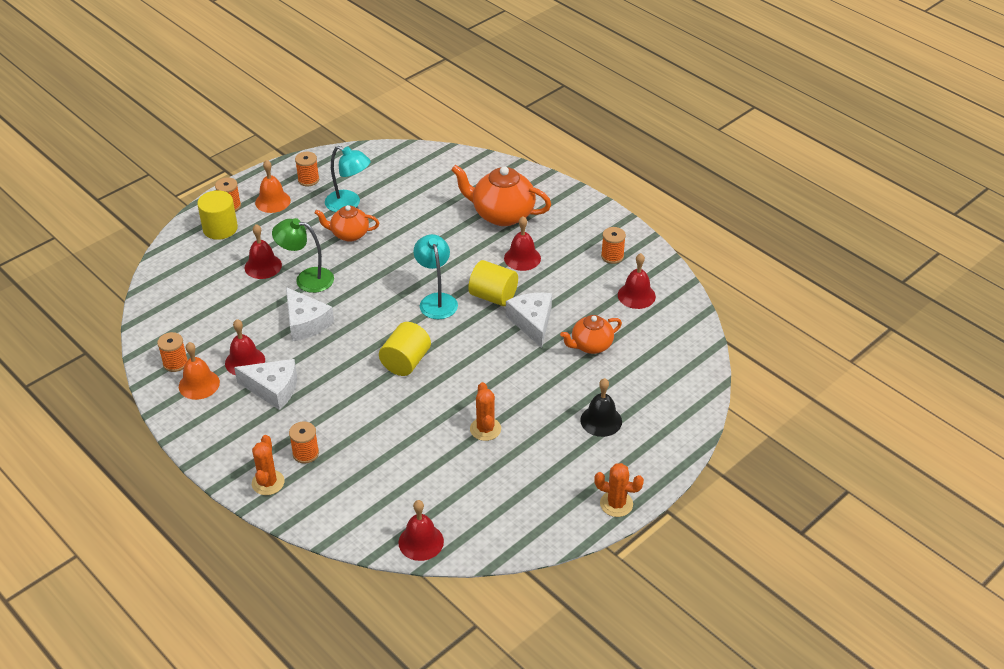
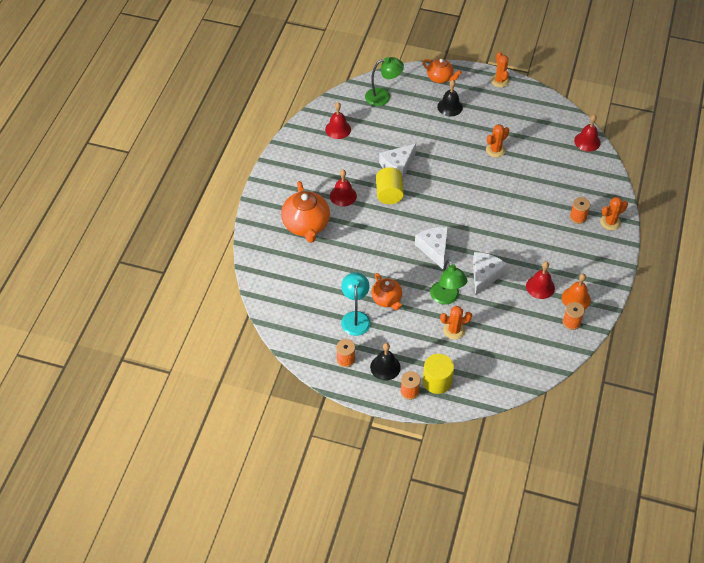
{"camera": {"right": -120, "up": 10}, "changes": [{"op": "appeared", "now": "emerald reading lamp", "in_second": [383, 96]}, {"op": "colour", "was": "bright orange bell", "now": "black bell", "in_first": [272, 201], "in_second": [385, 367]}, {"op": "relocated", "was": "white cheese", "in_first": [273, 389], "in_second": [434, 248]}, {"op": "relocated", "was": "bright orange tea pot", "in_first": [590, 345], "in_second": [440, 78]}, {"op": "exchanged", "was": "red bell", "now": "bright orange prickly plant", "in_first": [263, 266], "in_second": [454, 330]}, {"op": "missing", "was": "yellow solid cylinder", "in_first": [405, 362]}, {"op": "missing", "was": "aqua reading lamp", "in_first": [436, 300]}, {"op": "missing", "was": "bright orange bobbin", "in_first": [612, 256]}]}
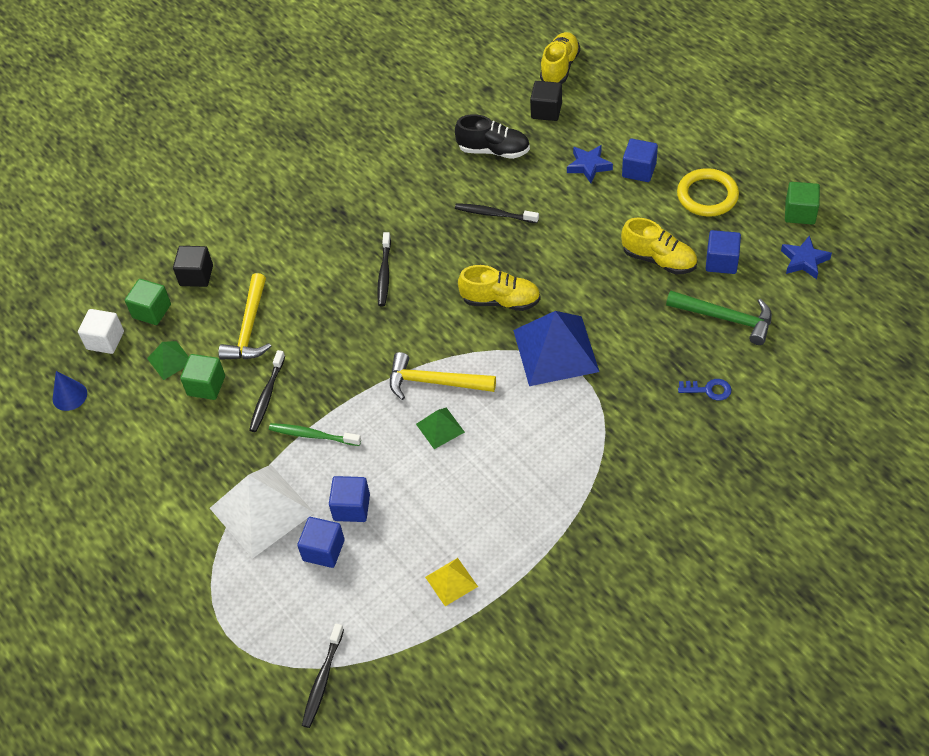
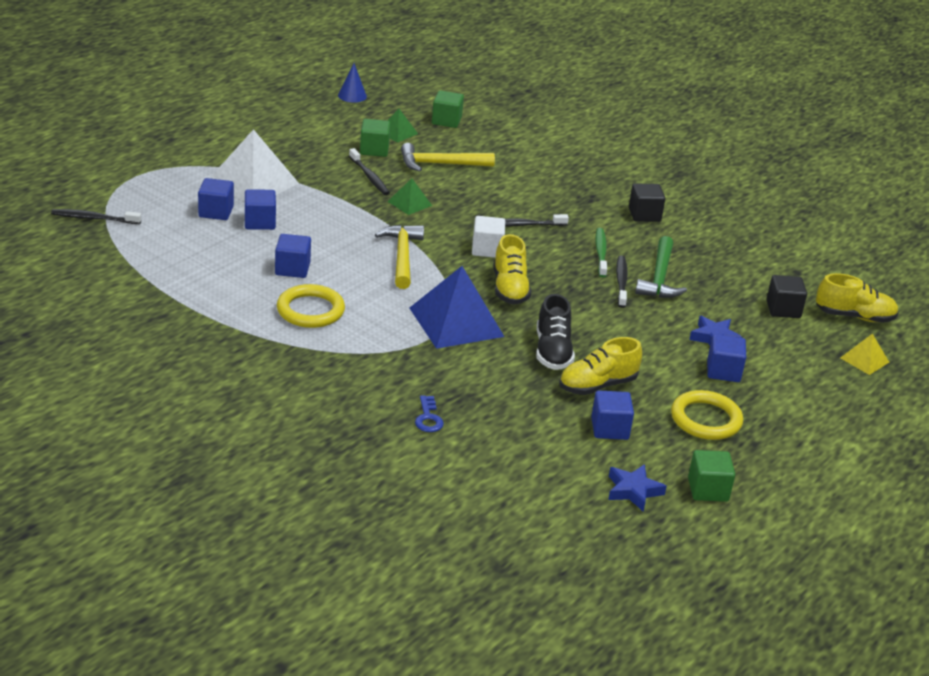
{"camera": {"right": 70, "up": -20}, "changes": [{"op": "appeared", "now": "royal blue block", "in_second": [292, 269]}, {"op": "appeared", "now": "yellow ring", "in_second": [310, 310]}, {"op": "spun", "was": "black toothbrush", "in_first": [267, 396], "in_second": [369, 177], "clockwise": -120}, {"op": "relocated", "was": "emerald pyramid shape", "in_first": [440, 428], "in_second": [410, 203]}, {"op": "relocated", "was": "white block", "in_first": [105, 340], "in_second": [487, 249]}, {"op": "relocated", "was": "black sneaker", "in_first": [493, 150], "in_second": [552, 352]}, {"op": "spun", "was": "yellow sneaker", "in_first": [659, 260], "in_second": [597, 385], "clockwise": 45}, {"op": "relocated", "was": "emerald toothbrush", "in_first": [312, 435], "in_second": [601, 253]}, {"op": "relocated", "was": "black block", "in_first": [196, 275], "in_second": [644, 215]}, {"op": "relocated", "was": "emerald hammer", "in_first": [726, 318], "in_second": [659, 277]}, {"op": "relocated", "was": "yellow pyramid shape", "in_first": [451, 581], "in_second": [864, 360]}]}
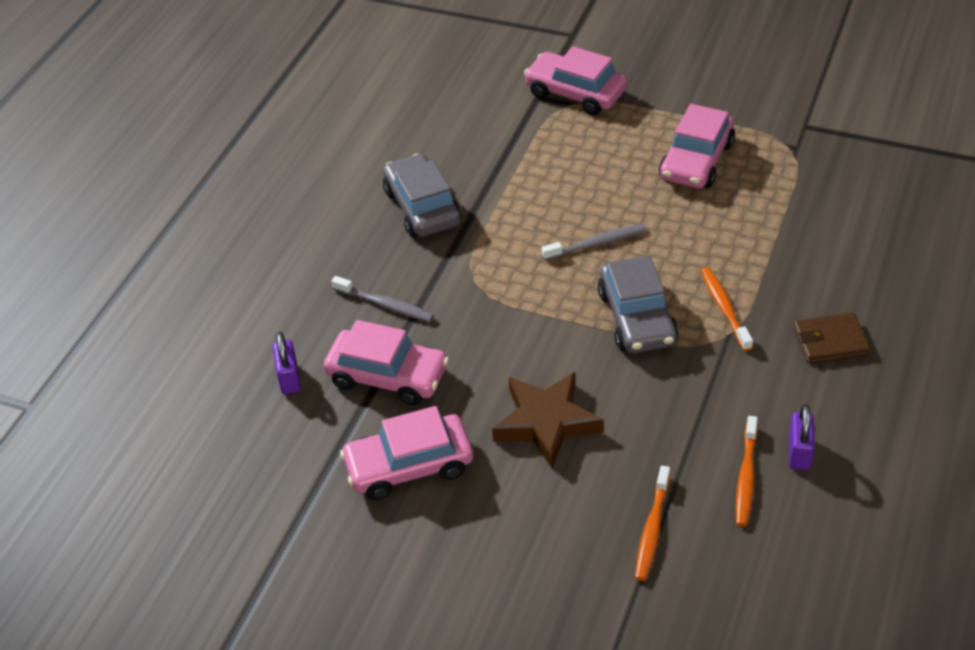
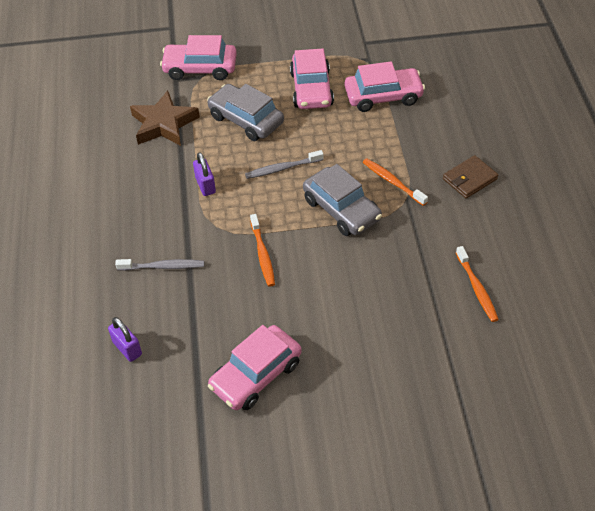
{"camera": {"right": -30, "up": 5}, "changes": [{"op": "relocated", "was": "russet five-pointed star", "in_first": [546, 423], "in_second": [164, 124]}, {"op": "relocated", "was": "violet padlock", "in_first": [799, 452], "in_second": [205, 185]}, {"op": "relocated", "was": "gray car", "in_first": [422, 207], "in_second": [246, 120]}, {"op": "spun", "was": "gray toothbrush", "in_first": [596, 243], "in_second": [282, 168], "clockwise": -150}, {"op": "relocated", "was": "bright orange toothbrush", "in_first": [652, 529], "in_second": [262, 254]}, {"op": "relocated", "was": "rose-pink car", "in_first": [388, 376], "in_second": [383, 96]}]}
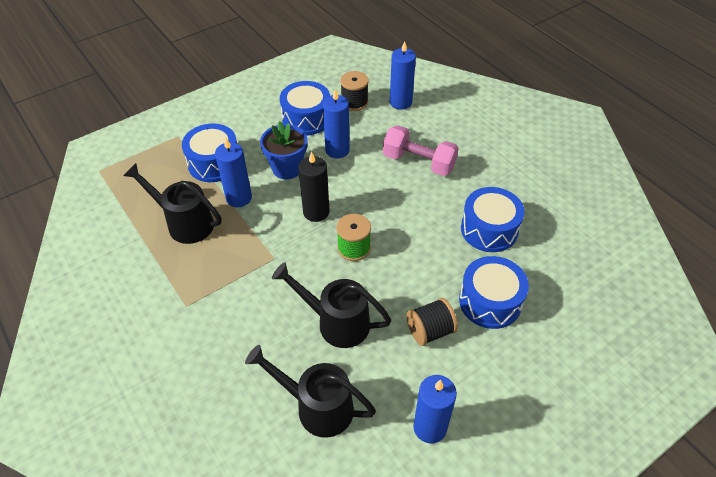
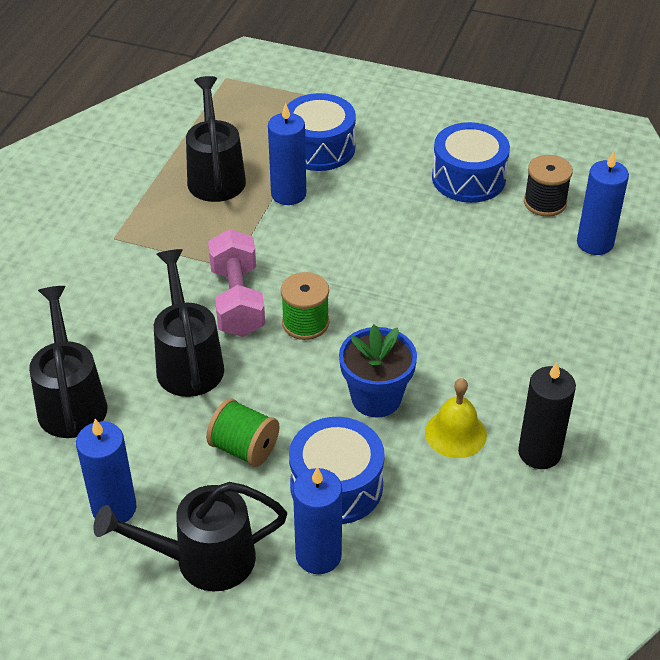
{"camera": {"right": 55, "up": -5}, "changes": [{"op": "appeared", "now": "black sprinkling can", "in_second": [203, 560]}, {"op": "colour", "was": "black bobbin", "now": "emerald bobbin", "in_first": [430, 331], "in_second": [244, 448]}, {"op": "relocated", "was": "rose-pink hand weight", "in_first": [419, 162], "in_second": [237, 300]}, {"op": "relocated", "was": "royal blue candle", "in_first": [337, 150], "in_second": [318, 555]}, {"op": "relocated", "was": "royal blue flower pot", "in_first": [287, 168], "in_second": [376, 398]}, {"op": "exchanged", "was": "royal blue toy drum", "now": "yellow bell", "in_first": [489, 229], "in_second": [455, 433]}, {"op": "relocated", "was": "black candle", "in_first": [316, 212], "in_second": [539, 453]}]}
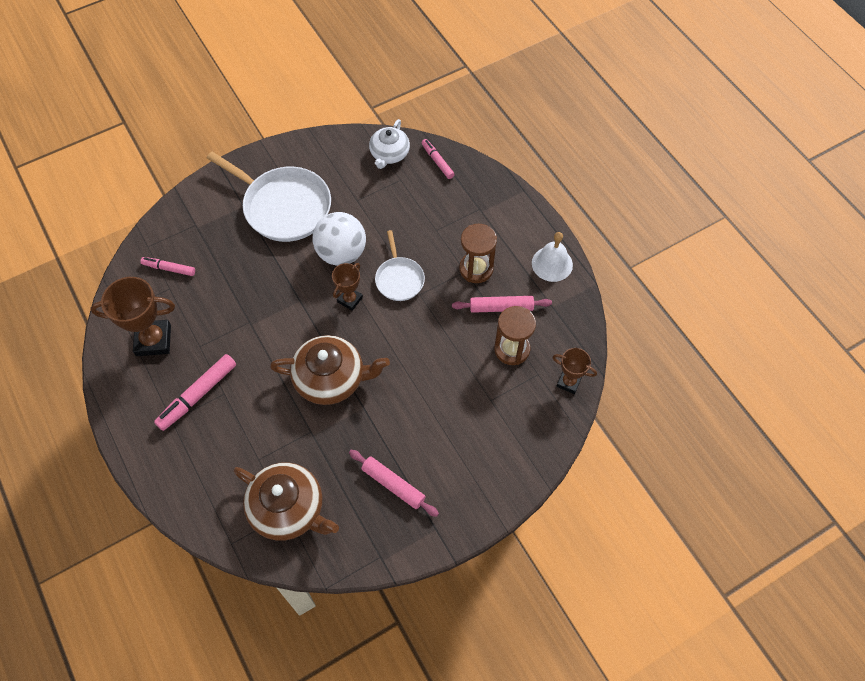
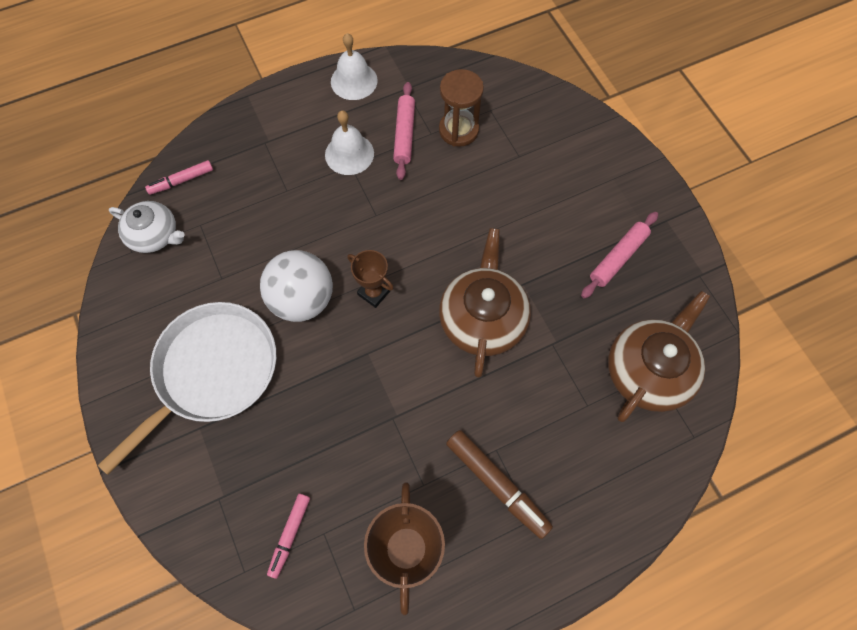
{"camera": {"right": -85, "up": 5}, "changes": [{"op": "exchanged", "was": "russet hourglass", "now": "white bell", "in_first": [476, 269], "in_second": [349, 154]}, {"op": "colour", "was": "rose-pink marker", "now": "russet marker", "in_first": [197, 395], "in_second": [497, 485]}, {"op": "missing", "was": "white skillet", "in_first": [399, 279]}, {"op": "missing", "was": "russet award cup", "in_first": [568, 382]}]}
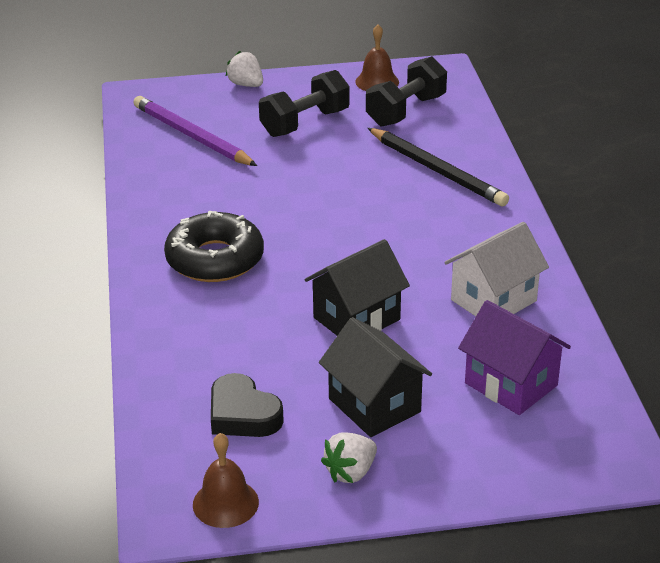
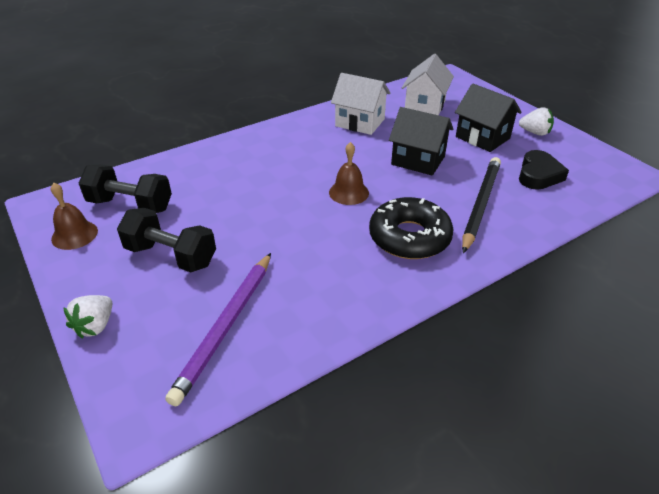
{"camera": {"right": -115, "up": 5}, "changes": [{"op": "relocated", "was": "russet bell", "in_first": [225, 503], "in_second": [348, 192]}, {"op": "colour", "was": "violet house", "now": "white house", "in_first": [511, 384], "in_second": [424, 106]}, {"op": "spun", "was": "black house", "in_first": [374, 405], "in_second": [482, 137], "clockwise": -75}, {"op": "relocated", "was": "black wooden pencil", "in_first": [436, 170], "in_second": [480, 205]}]}
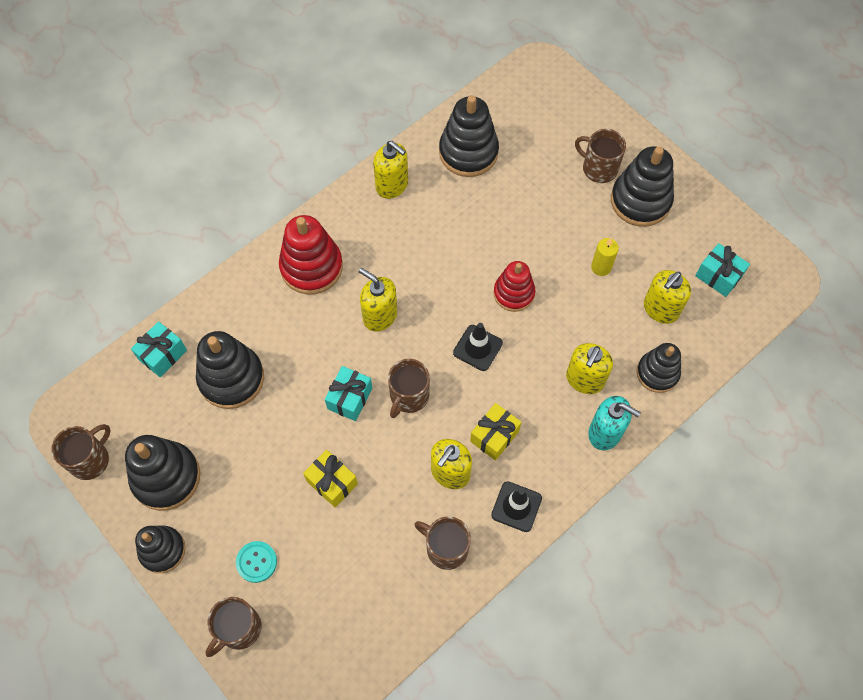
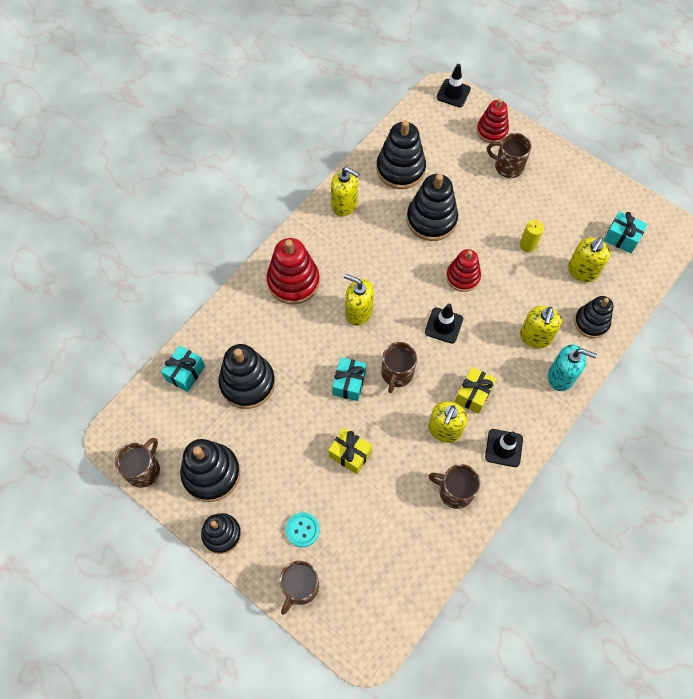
{"camera": {"right": -10, "up": 0}, "changes": [{"op": "relocated", "was": "black stacking toy", "in_first": [640, 201], "in_second": [431, 219]}, {"op": "appeared", "now": "black traffic cone", "in_second": [453, 93]}, {"op": "appeared", "now": "red stacking toy", "in_second": [492, 131]}]}
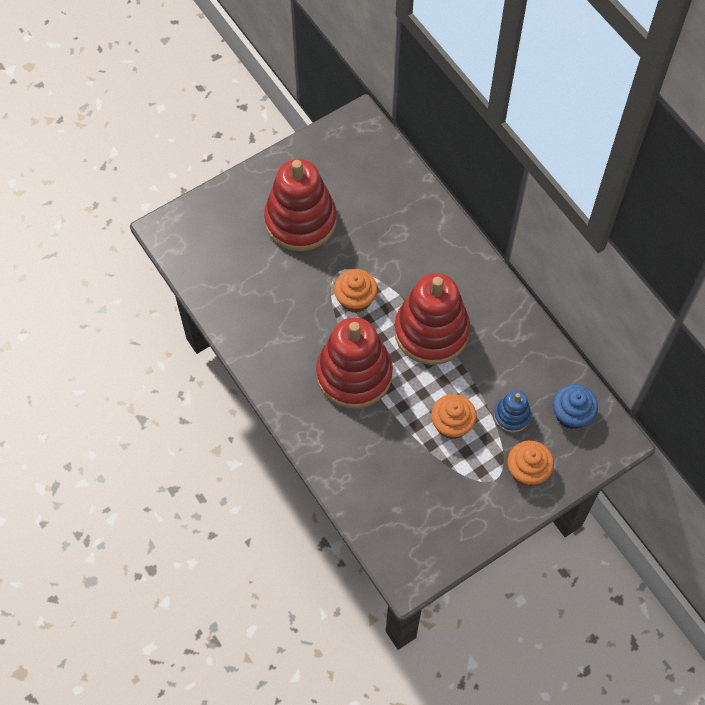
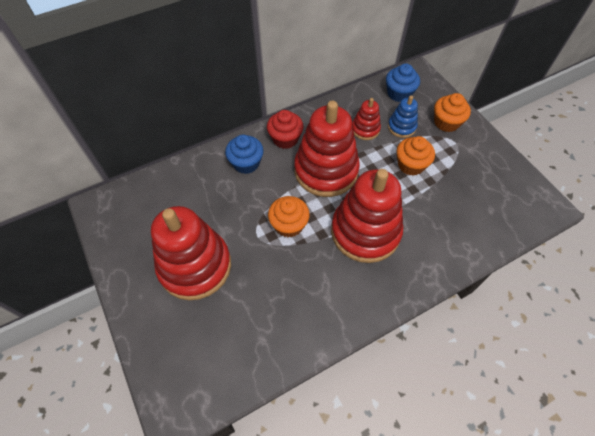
{"camera": {"right": -85, "up": -5}, "changes": [{"op": "appeared", "now": "royal blue cupcake", "in_second": [246, 163]}, {"op": "appeared", "now": "red cupcake", "in_second": [285, 139]}, {"op": "appeared", "now": "red stacking toy", "in_second": [365, 129]}]}
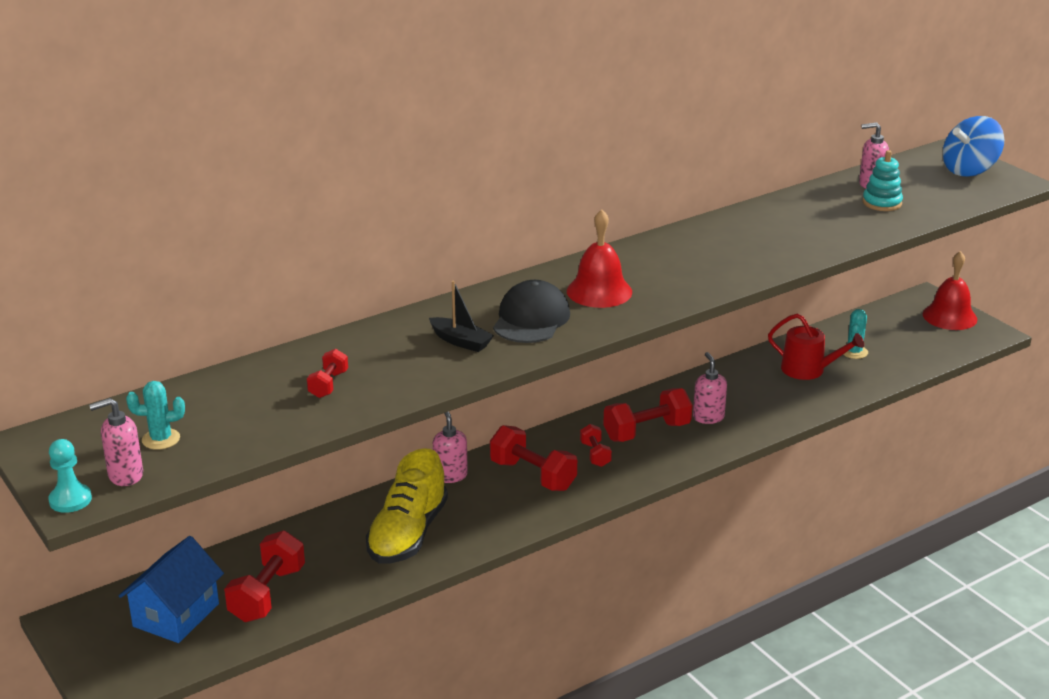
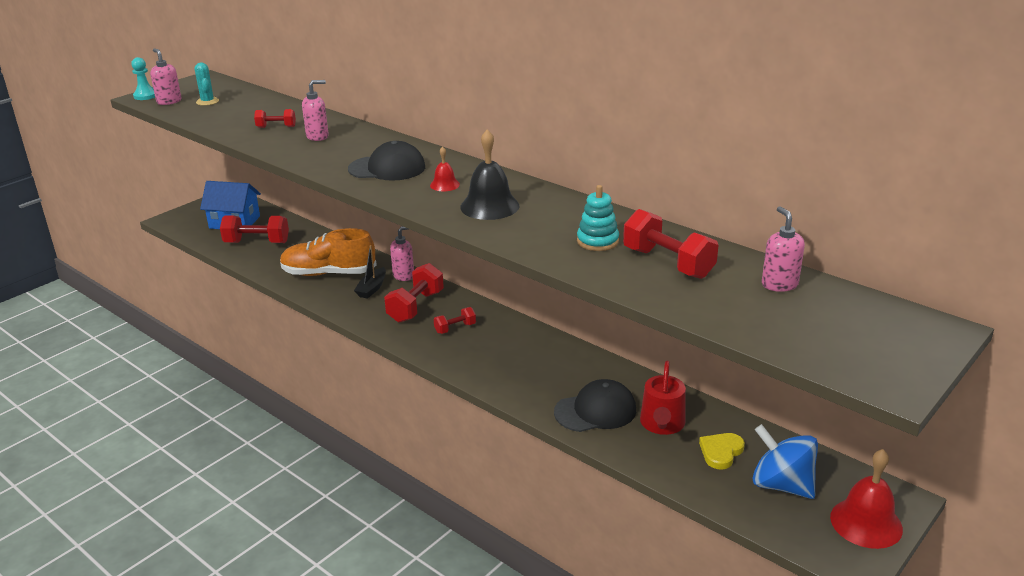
{"camera": {"right": 75, "up": 0}, "changes": [{"op": "colour", "was": "yellow sneaker", "now": "bright orange sneaker", "in_first": [408, 534], "in_second": [329, 273]}, {"op": "relocated", "was": "rose-pink pump bottle", "in_first": [708, 417], "in_second": [317, 136]}, {"op": "relocated", "was": "black toy boat", "in_first": [461, 341], "in_second": [372, 288]}, {"op": "size", "was": "red bell", "in_first": [599, 291], "in_second": [444, 185], "ratio": 0.53}, {"op": "appeared", "now": "black bell", "in_second": [489, 206]}, {"op": "appeared", "now": "black cap", "in_second": [595, 411]}, {"op": "relocated", "was": "aqua stacking toy", "in_first": [882, 203], "in_second": [597, 241]}, {"op": "relocated", "was": "red hand weight", "in_first": [647, 432], "in_second": [668, 263]}, {"op": "exchanged", "was": "aqua prickly plant", "now": "yellow love heart", "in_first": [854, 352], "in_second": [721, 452]}, {"op": "relocated", "was": "royal blue whirligig", "in_first": [969, 170], "in_second": [781, 485]}]}
